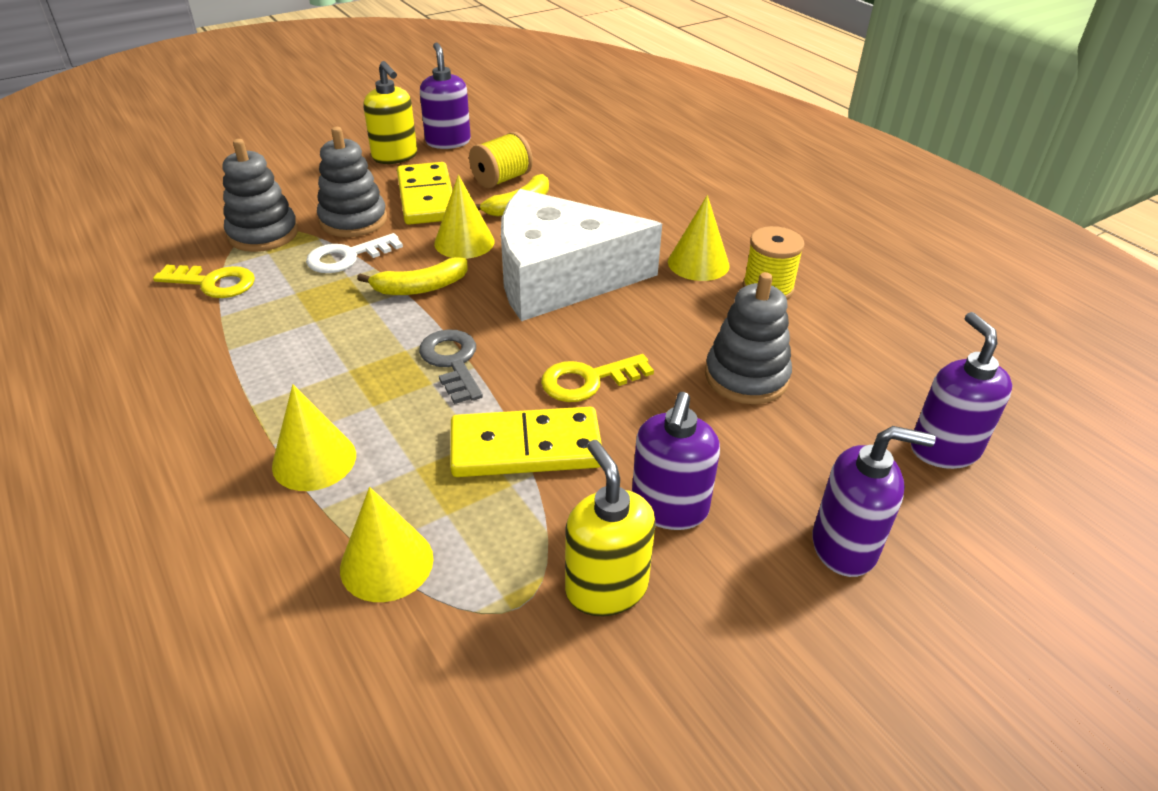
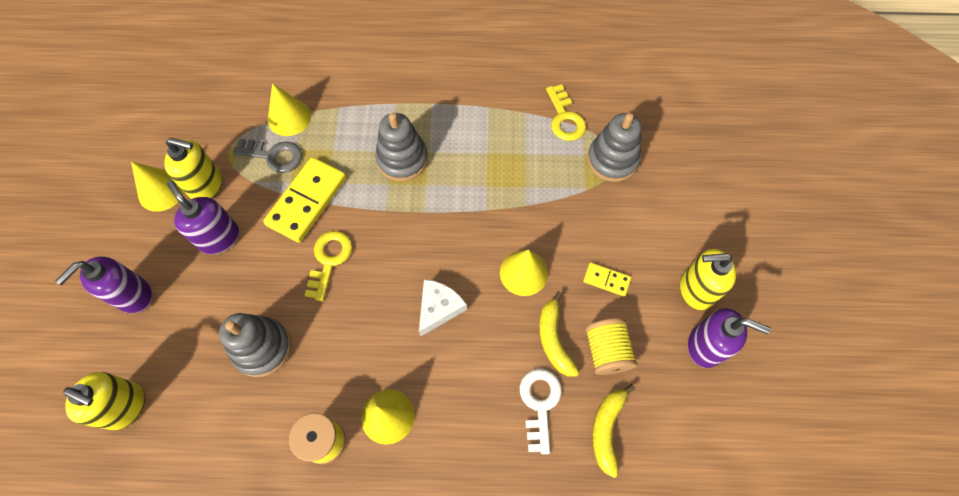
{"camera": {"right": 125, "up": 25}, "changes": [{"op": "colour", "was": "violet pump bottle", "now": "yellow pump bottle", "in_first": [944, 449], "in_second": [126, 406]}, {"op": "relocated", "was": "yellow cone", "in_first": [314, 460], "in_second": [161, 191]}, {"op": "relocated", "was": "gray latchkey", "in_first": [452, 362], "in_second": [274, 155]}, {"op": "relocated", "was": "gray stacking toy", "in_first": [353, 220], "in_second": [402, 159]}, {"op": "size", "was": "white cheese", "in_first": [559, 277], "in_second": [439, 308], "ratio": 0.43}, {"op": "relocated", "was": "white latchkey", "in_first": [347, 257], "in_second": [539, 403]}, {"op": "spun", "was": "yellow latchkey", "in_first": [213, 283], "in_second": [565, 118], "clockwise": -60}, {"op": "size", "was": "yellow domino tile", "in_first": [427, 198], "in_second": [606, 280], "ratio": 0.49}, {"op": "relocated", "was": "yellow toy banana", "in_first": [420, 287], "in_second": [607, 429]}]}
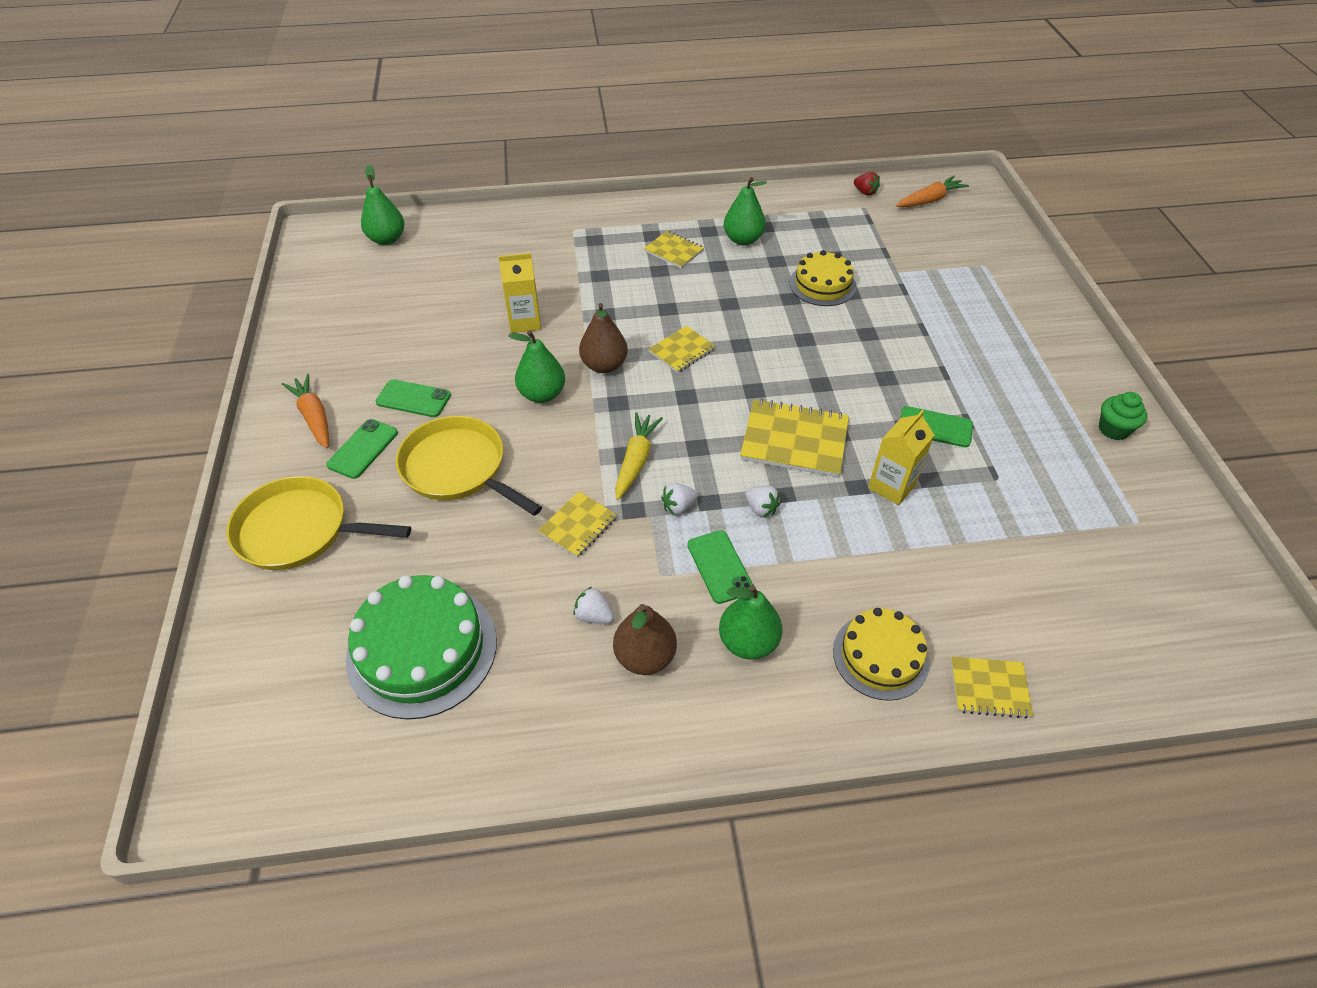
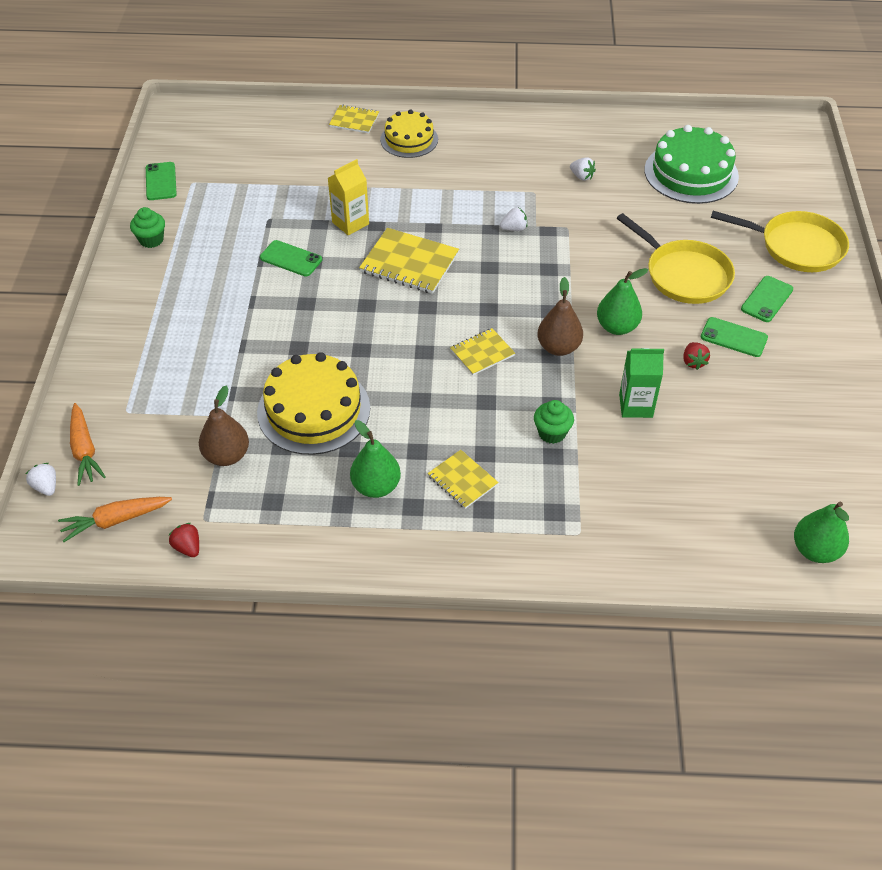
{"camera": {"right": -170, "up": 0}, "changes": [{"op": "relocated", "was": "white berry", "in_first": [761, 508], "in_second": [46, 487]}, {"op": "relocated", "was": "bright orange carrot", "in_first": [314, 417], "in_second": [84, 450]}, {"op": "relocated", "was": "emerald mobile phone", "in_first": [719, 567], "in_second": [161, 181]}, {"op": "relocated", "was": "russet toy pear", "in_first": [645, 657], "in_second": [227, 456]}, {"op": "size", "was": "yellow layer cake", "in_first": [822, 284], "in_second": [313, 410], "ratio": 1.57}, {"op": "appeared", "now": "emerald cupcake", "in_second": [552, 433]}, {"op": "colour", "was": "yellow carton", "now": "emerald carton", "in_first": [525, 322], "in_second": [635, 405]}, {"op": "appeared", "now": "red berry", "in_second": [693, 362]}, {"op": "missing", "was": "yellow exercise book", "in_first": [578, 525]}, {"op": "missing", "was": "yellow carrot", "in_first": [636, 461]}, {"op": "missing", "was": "emerald toy pear", "in_first": [748, 642]}]}
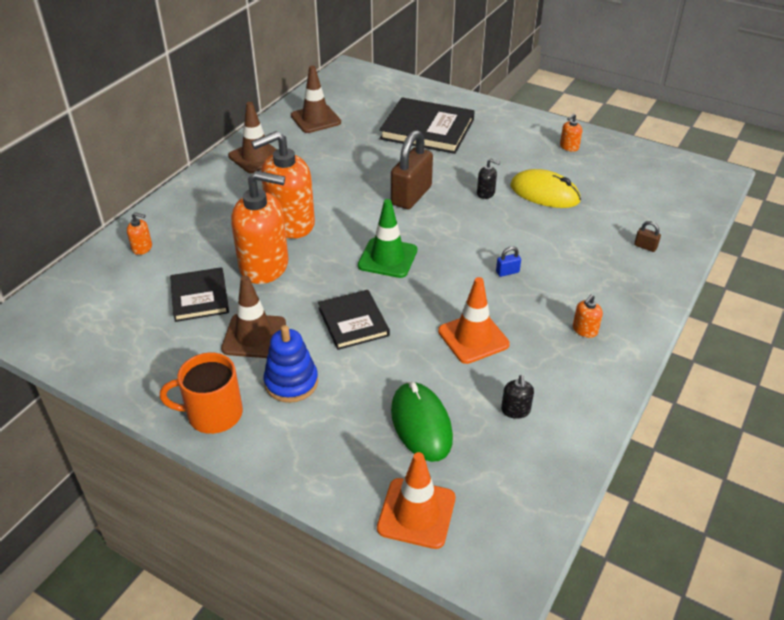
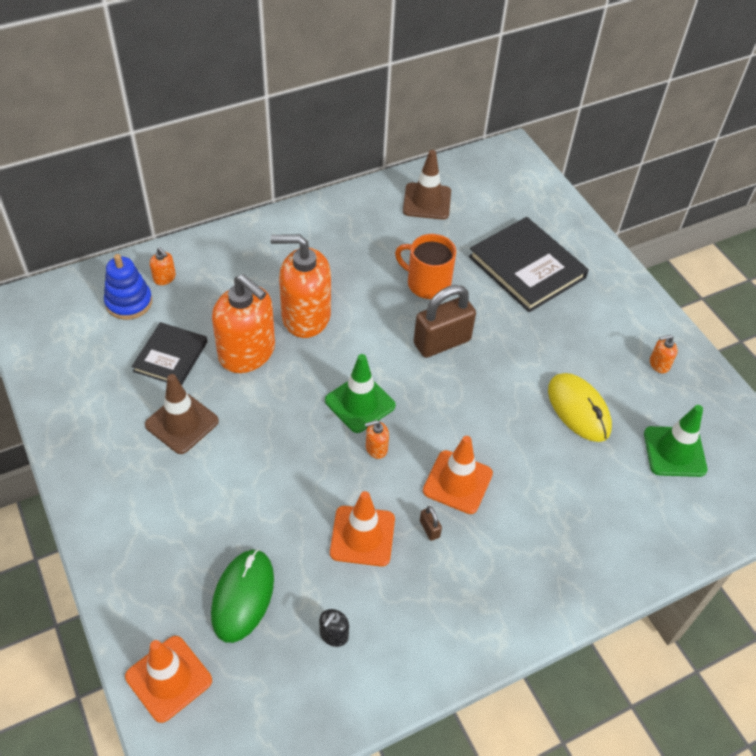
{"camera": {"right": 30, "up": 10}, "changes": [{"op": "relocated", "was": "royal blue stacking toy", "in_first": [291, 382], "in_second": [129, 302]}, {"op": "relocated", "was": "bright orange pump bottle", "in_first": [584, 330], "in_second": [376, 448]}, {"op": "relocated", "was": "bright orange tea mug", "in_first": [213, 414], "in_second": [427, 283]}, {"op": "relocated", "was": "russet padlock", "in_first": [645, 247], "in_second": [429, 529]}, {"op": "exchanged", "was": "royal blue padlock", "now": "bright orange traffic cone", "in_first": [507, 272], "in_second": [457, 482]}, {"op": "appeared", "now": "emerald traffic cone", "in_second": [674, 451]}, {"op": "missing", "was": "russet traffic cone", "in_first": [256, 157]}, {"op": "missing", "was": "black hardcover", "in_first": [353, 322]}, {"op": "missing", "was": "black pump bottle", "in_first": [486, 193]}]}
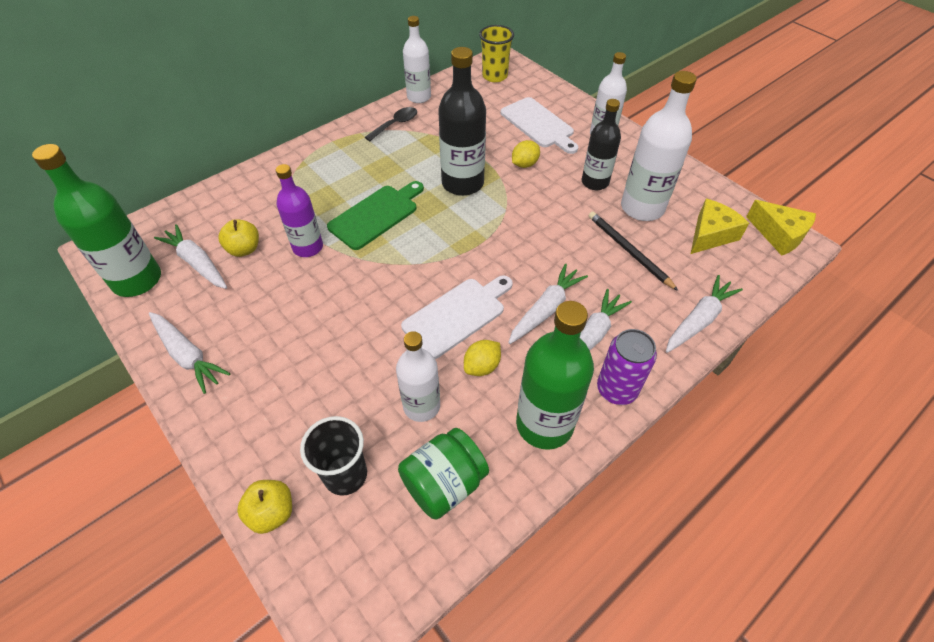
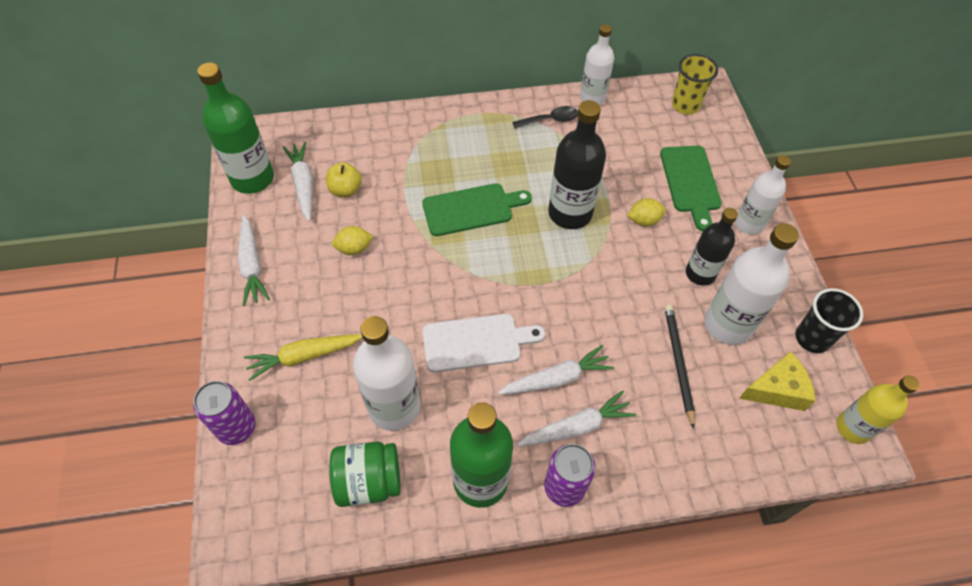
{"camera": {"right": 30, "up": 5}, "changes": [{"op": "exchanged", "was": "yellow toy apple", "now": "violet can", "in_first": [272, 512], "in_second": [236, 428]}, {"op": "appeared", "now": "yellow carrot", "in_second": [304, 357]}, {"op": "relocated", "was": "yellow citrus fruit", "in_first": [482, 366], "in_second": [354, 248]}, {"op": "size", "was": "white drink bottle", "in_first": [421, 406], "in_second": [394, 407], "ratio": 1.52}, {"op": "colour", "was": "white bread board", "now": "emerald bread board", "in_first": [539, 125], "in_second": [690, 182]}, {"op": "relocated", "was": "black tumbler", "in_first": [345, 475], "in_second": [812, 338]}, {"op": "exchanged", "was": "yellow cheese", "now": "yellow drink bottle", "in_first": [779, 235], "in_second": [852, 428]}, {"op": "missing", "was": "violet drink bottle", "in_first": [308, 247]}, {"op": "missing", "was": "white carrot", "in_first": [698, 320]}]}
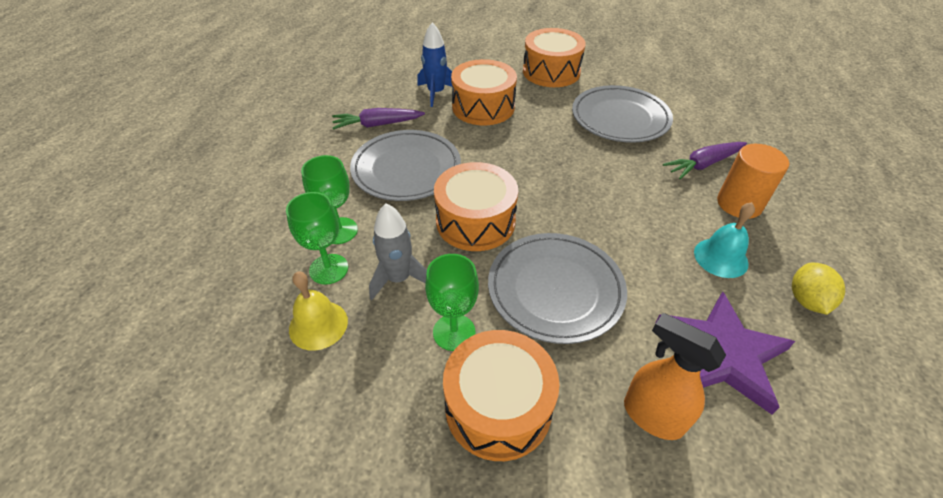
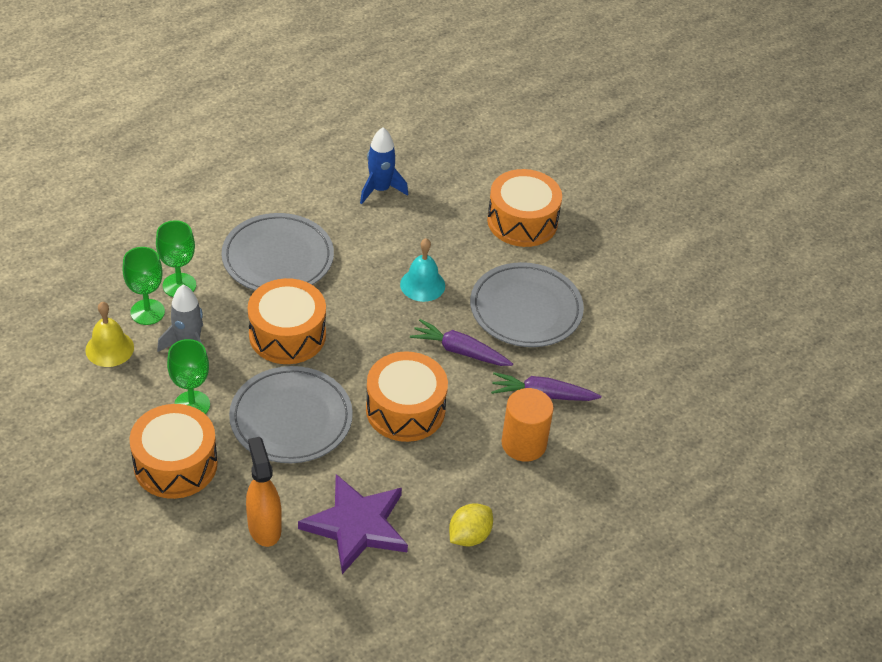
{"camera": {"right": 30, "up": 0}, "changes": [{"op": "relocated", "was": "bright orange toy drum", "in_first": [483, 107], "in_second": [405, 410]}, {"op": "relocated", "was": "aqua bell", "in_first": [721, 257], "in_second": [422, 285]}, {"op": "relocated", "was": "violet carrot", "in_first": [377, 125], "in_second": [460, 351]}]}
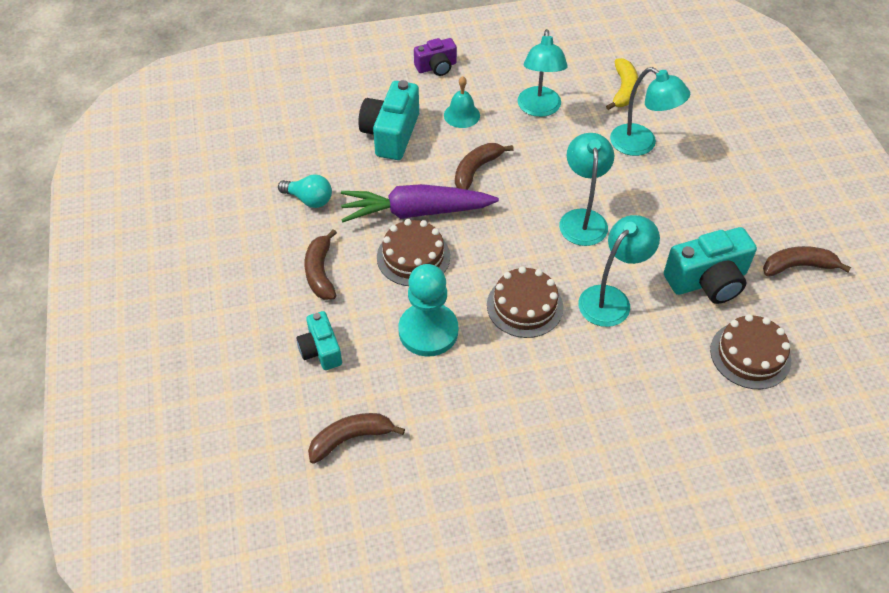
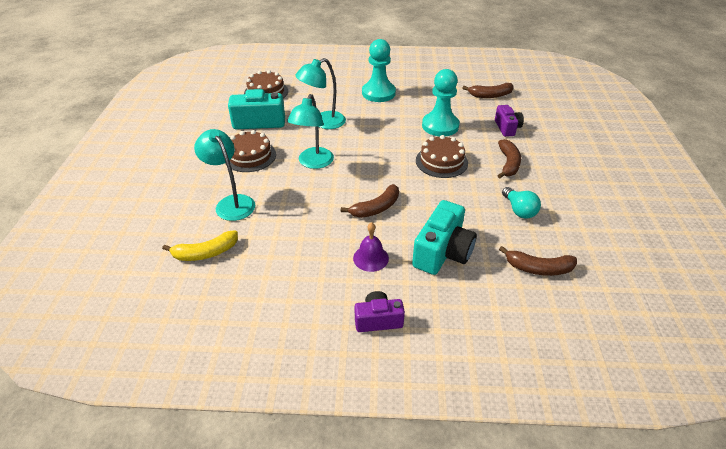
{"camera": {"right": -165, "up": -10}, "changes": [{"op": "spun", "was": "yellow toy banana", "in_first": [623, 90], "in_second": [205, 253], "clockwise": -135}, {"op": "relocated", "was": "russet layer cake", "in_first": [524, 306], "in_second": [250, 156]}, {"op": "colour", "was": "aqua bell", "now": "violet bell", "in_first": [461, 115], "in_second": [370, 258]}, {"op": "appeared", "now": "aqua pawn", "in_second": [378, 93]}, {"op": "colour", "was": "aqua compact camera", "now": "violet compact camera", "in_first": [321, 350], "in_second": [507, 128]}, {"op": "relocated", "was": "russet toy banana", "in_first": [798, 266], "in_second": [538, 268]}, {"op": "spun", "was": "aqua light bulb", "in_first": [309, 199], "in_second": [519, 210], "clockwise": -150}, {"op": "missing", "was": "violet carrot", "in_first": [416, 212]}, {"op": "missing", "was": "aqua reading lamp", "in_first": [539, 109]}]}
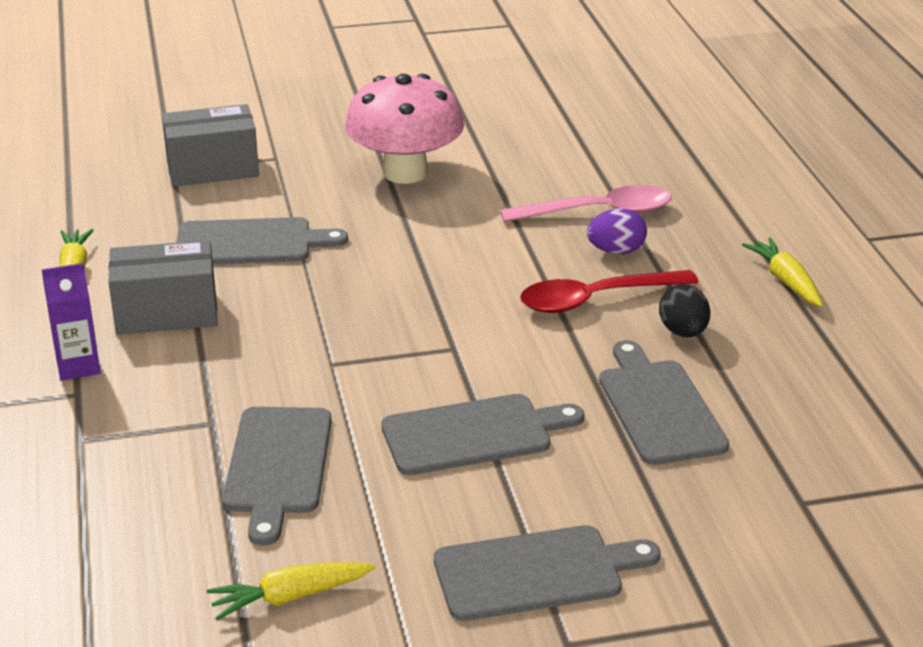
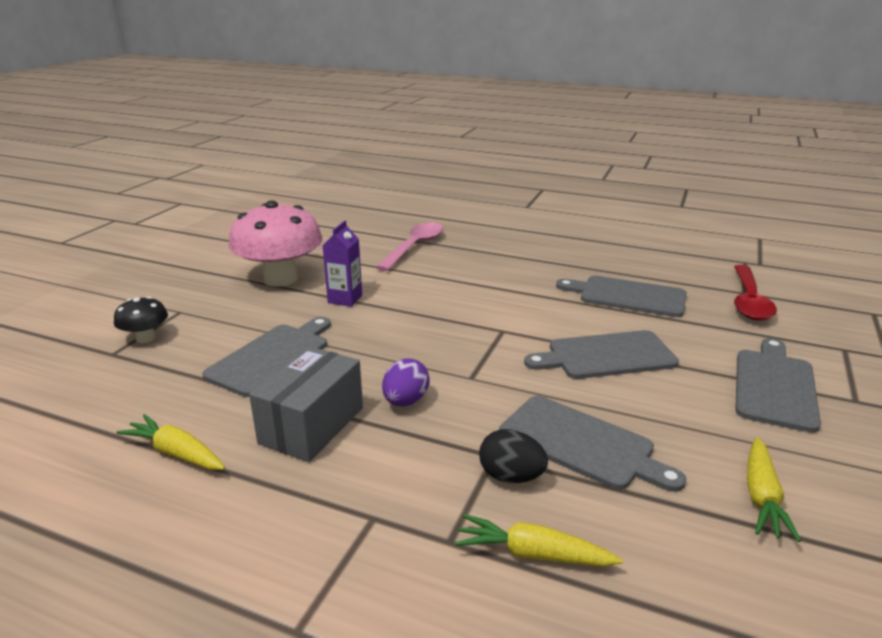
{"camera": {"right": -55, "up": -5}, "changes": [{"op": "exchanged", "was": "gray parcel", "now": "black fungus", "in_first": [212, 169], "in_second": [146, 338]}, {"op": "relocated", "was": "violet carton", "in_first": [78, 366], "in_second": [345, 299]}, {"op": "relocated", "was": "violet egg shape", "in_first": [616, 251], "in_second": [405, 401]}, {"op": "relocated", "was": "yellow carrot", "in_first": [785, 281], "in_second": [533, 554]}, {"op": "relocated", "was": "black egg shape", "in_first": [683, 332], "in_second": [511, 476]}, {"op": "spun", "was": "gray bread board", "in_first": [473, 434], "in_second": [606, 356], "clockwise": -120}, {"op": "relocated", "was": "red teaspoon", "in_first": [596, 299], "in_second": [749, 301]}]}
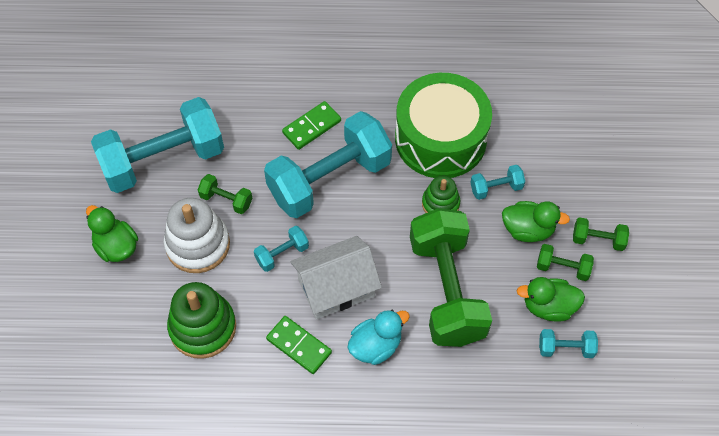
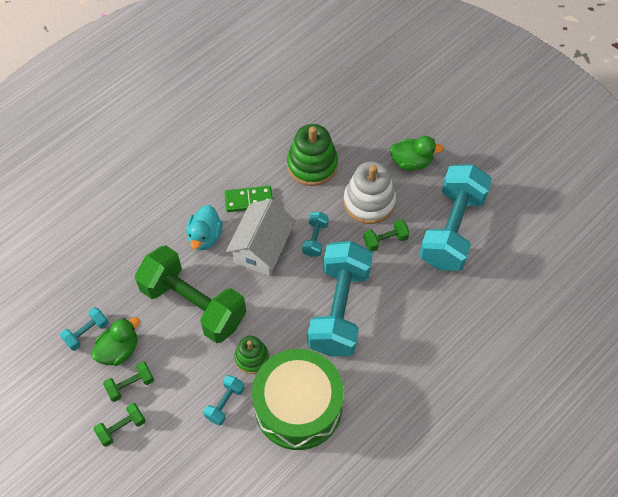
{"camera": {"right": 135, "up": 0}, "changes": [{"op": "missing", "was": "emerald domino tile", "in_first": [311, 127]}, {"op": "missing", "was": "emerald rubber duck", "in_first": [528, 230]}]}
